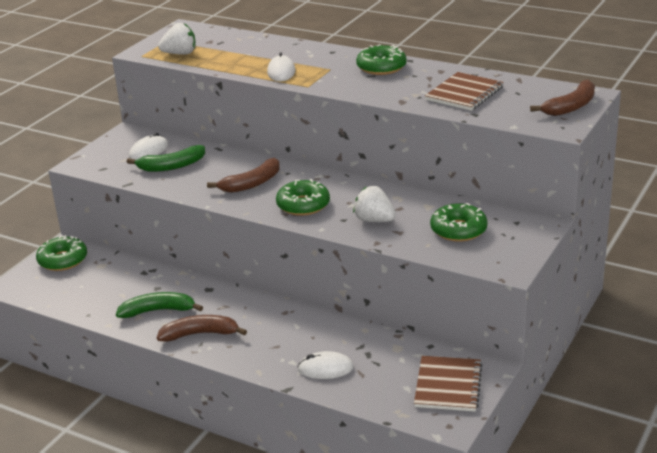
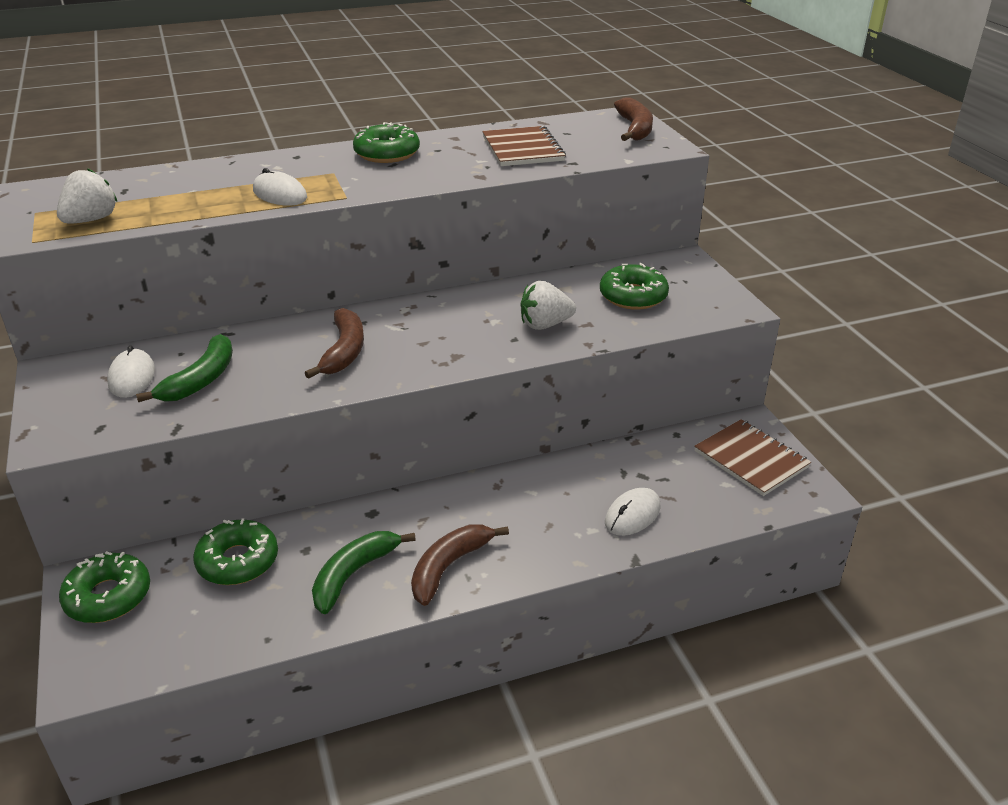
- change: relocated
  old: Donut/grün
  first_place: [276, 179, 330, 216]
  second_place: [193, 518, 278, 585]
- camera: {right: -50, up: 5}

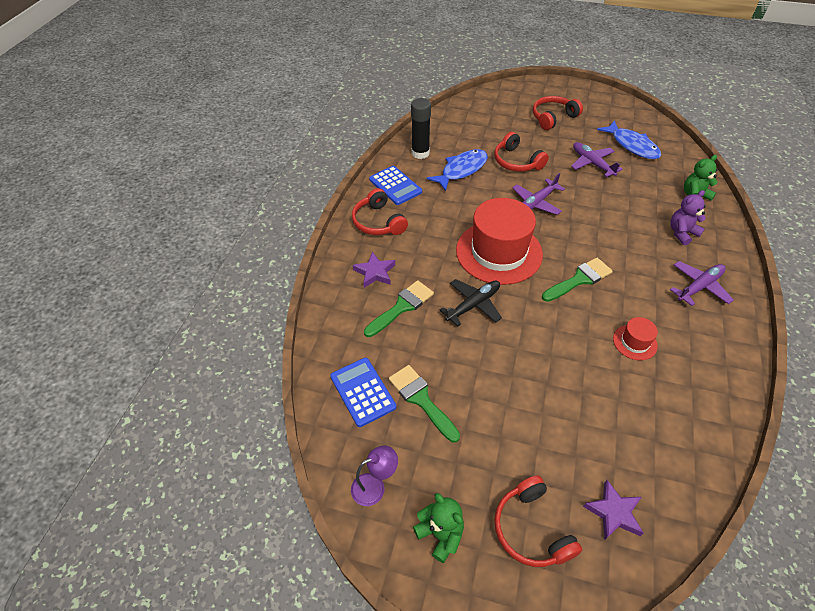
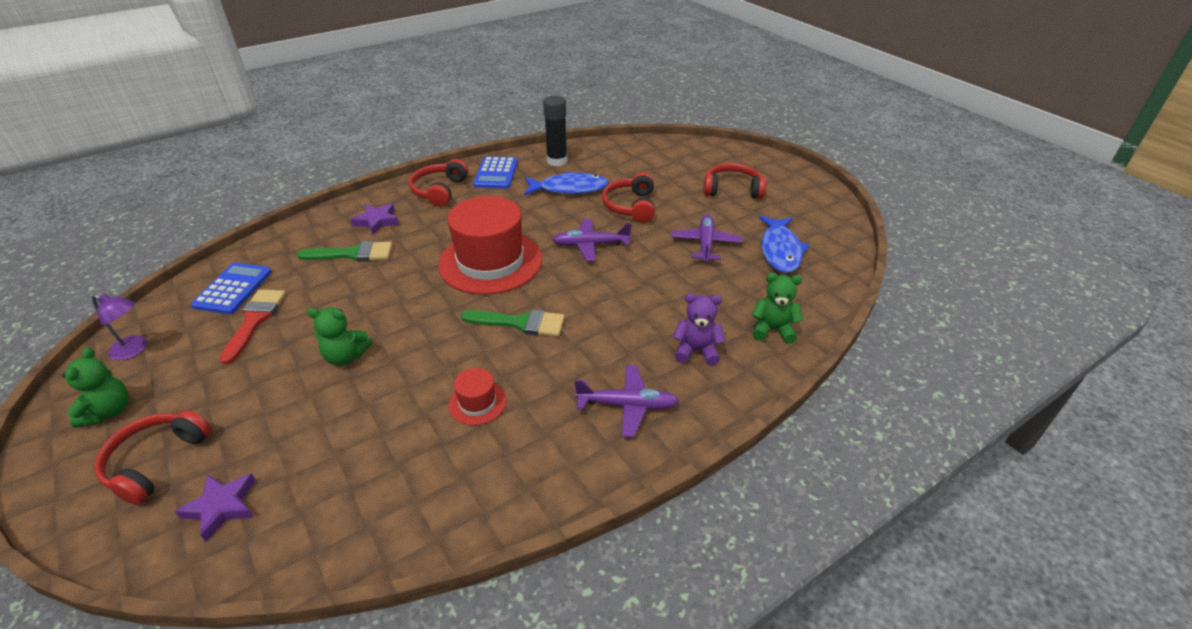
- change: missing
  old: Flugzeug/schwarz
  first_place: [440, 279, 502, 326]
- change: appeared
  new: Teddybär/grün
  second_place: [307, 308, 372, 366]
- change: colour
  old: Pinsel/grün
  new: Pinsel/rot
  first_place: [389, 365, 460, 442]
  second_place: [219, 289, 286, 364]
- camera: {right: 40, up: -10}

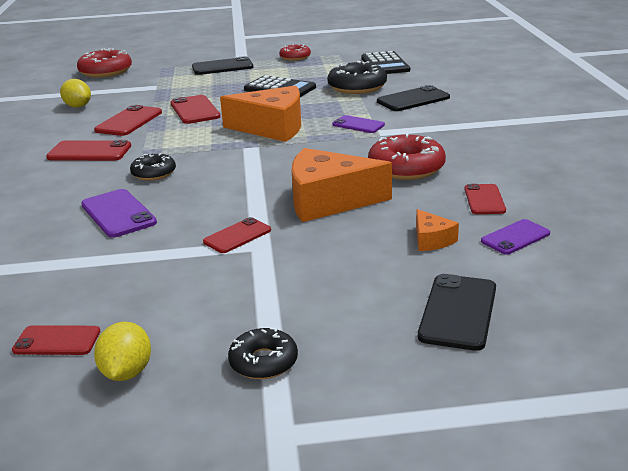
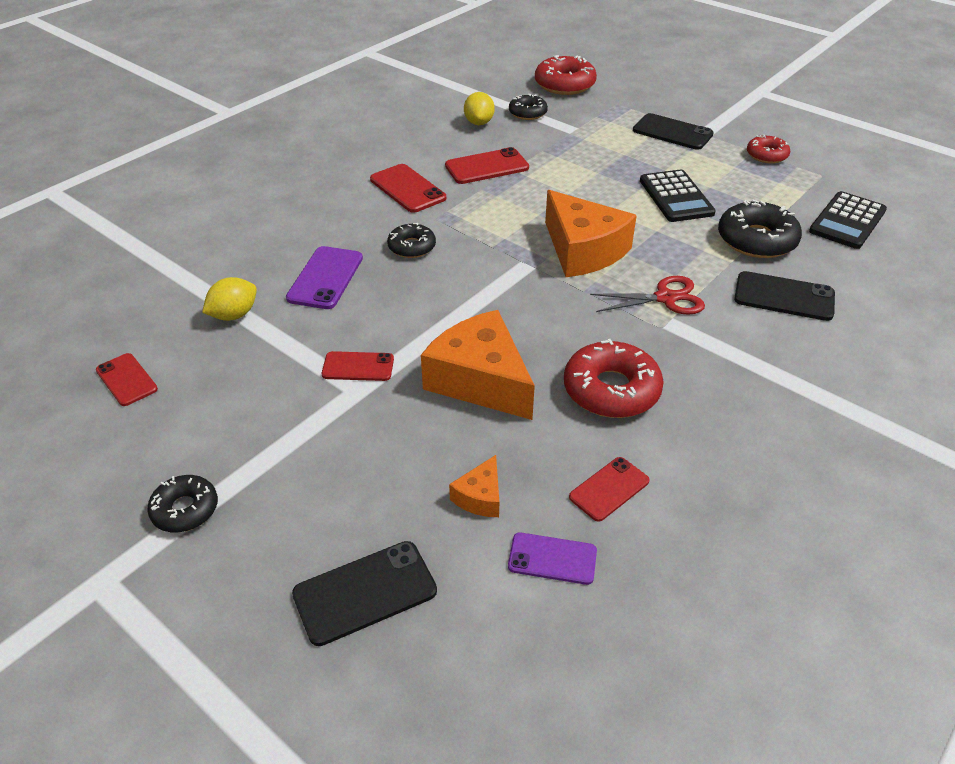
- change: missing
  old: Handy/rot
  first_place: [170, 95, 220, 124]
- change: appeared
  new: Donut/schwarz
  second_place: [509, 94, 548, 120]
- change: relocated
  old: Zitrone/gelb
  first_place: [94, 322, 151, 381]
  second_place: [202, 277, 257, 321]
- change: exchanged
  old: Handy/lila
  new: Schere/rot
  first_place: [332, 115, 385, 133]
  second_place: [590, 276, 705, 315]
- camera: {right: 45, up: 15}

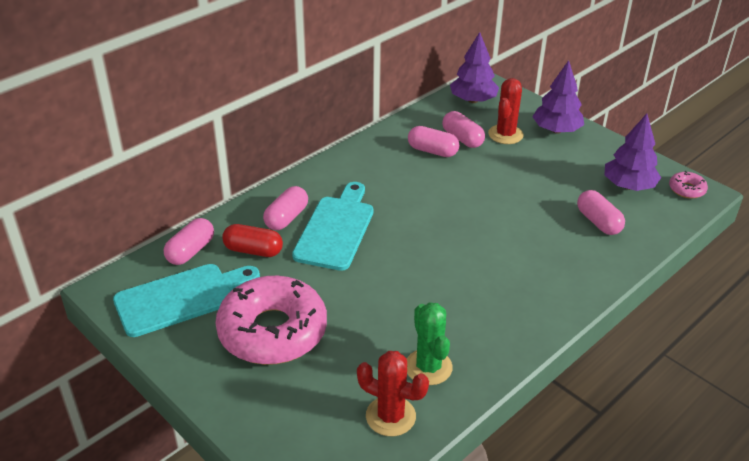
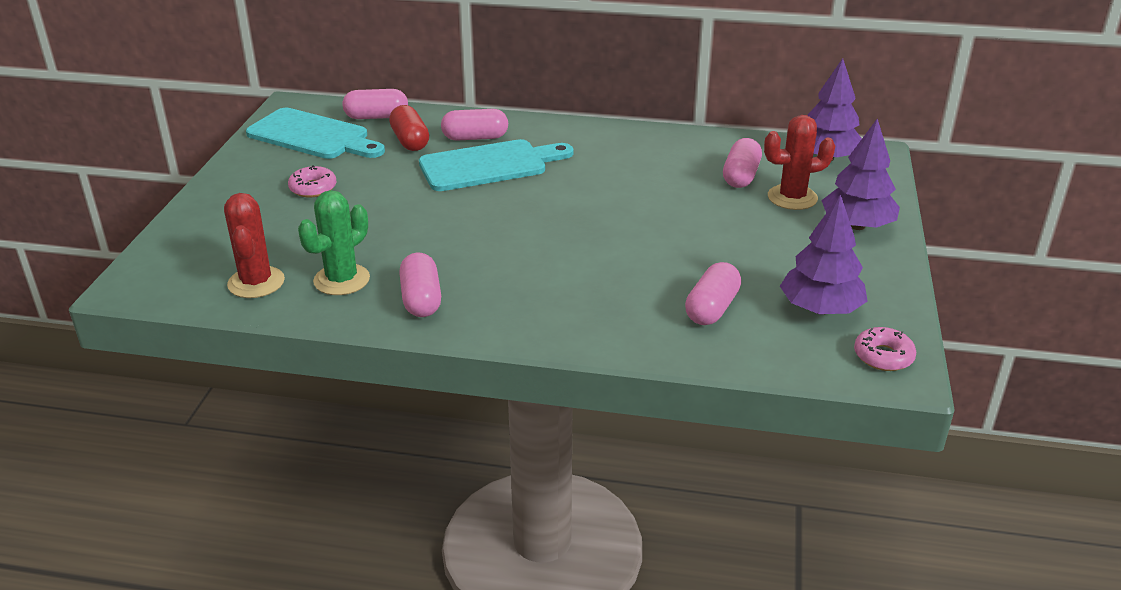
- change: relocated
  old: Kapsel/rosa
  first_place: [408, 126, 459, 157]
  second_place: [399, 253, 441, 317]
- change: size
  old: Donut/rosa
  first_place: [215, 276, 327, 365]
  second_place: [288, 165, 336, 197]
  factor: 0.41
- camera: {right: 55, up: -5}

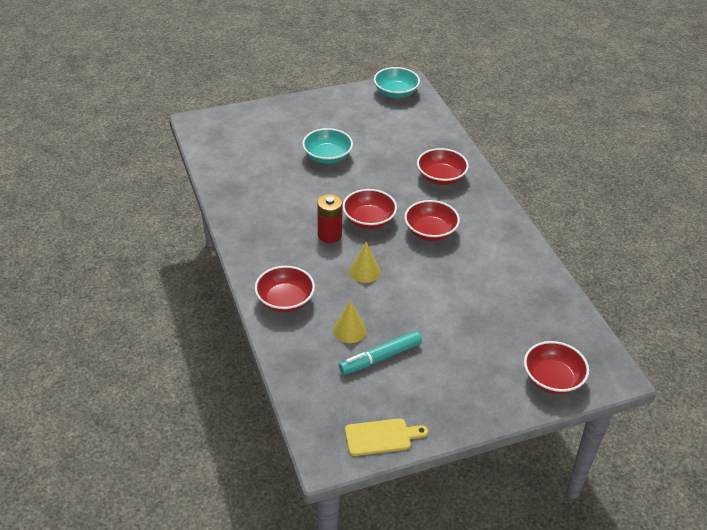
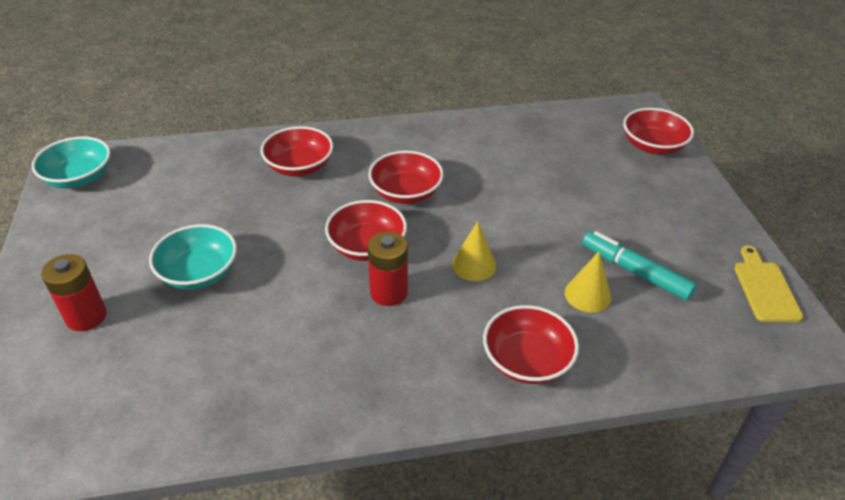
- change: appeared
  new: Batterie/rot
  second_place: [41, 254, 107, 331]
- change: spun
  old: Filzstift/türkis
  first_place: [339, 331, 422, 375]
  second_place: [582, 231, 697, 300]
  degrees: 150
- camera: {right: -80, up: 0}

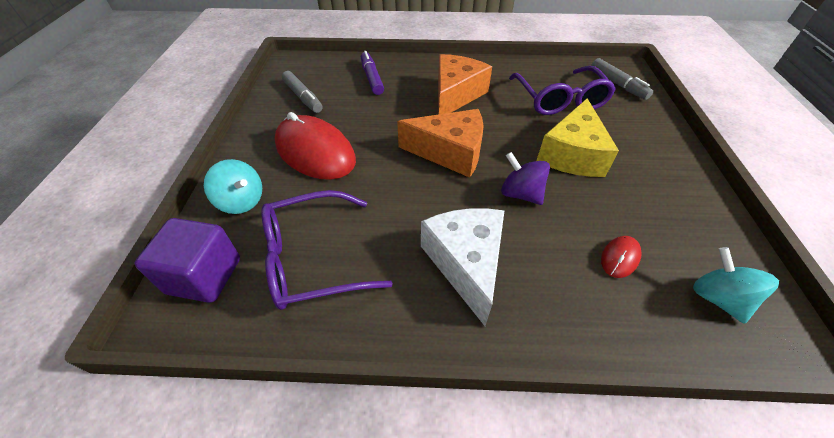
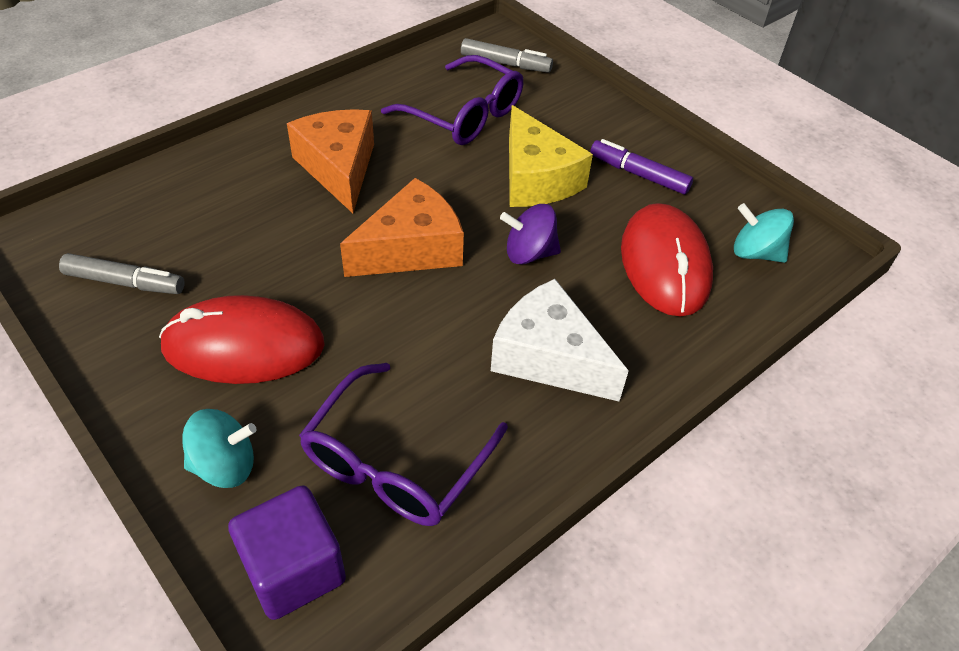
- change: relocated
  old: Filzstift/lila
  first_place: [361, 51, 384, 95]
  second_place: [590, 139, 693, 194]
- change: size
  old: Computermaus/rot
  first_place: [601, 236, 642, 278]
  second_place: [621, 203, 713, 316]
  factor: 2.32
- camera: {right: -45, up: 0}

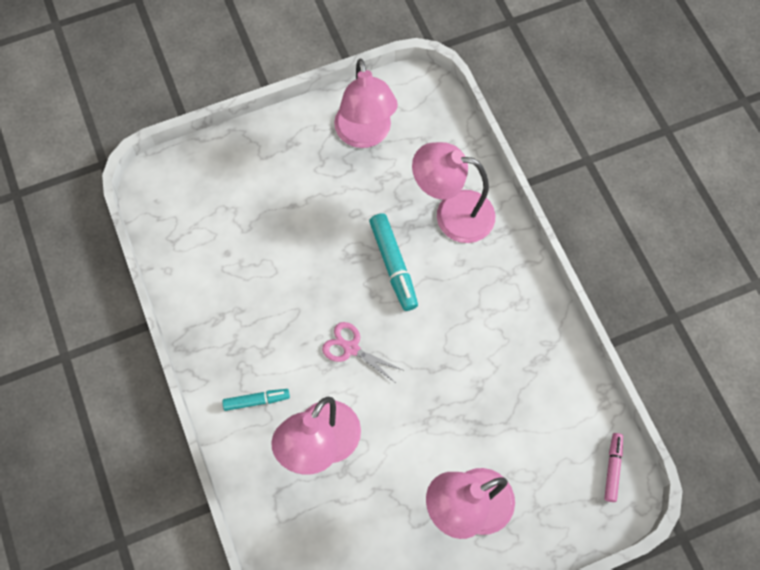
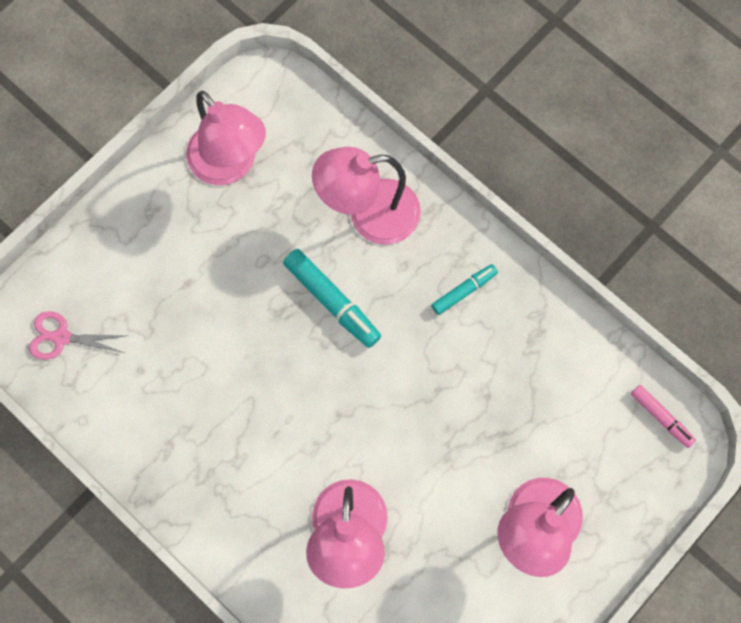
- change: relocated
  old: Filzstift/türkis
  first_place: [222, 389, 290, 411]
  second_place: [431, 264, 498, 315]
- change: relocated
  old: Schere/rosa
  first_place: [322, 322, 403, 383]
  second_place: [29, 311, 126, 360]
- change: spun
  old: Filzstift/rosa
  first_place: [604, 433, 623, 502]
  second_place: [631, 385, 696, 448]
  degrees: 150
- camera: {right: -25, up: 5}

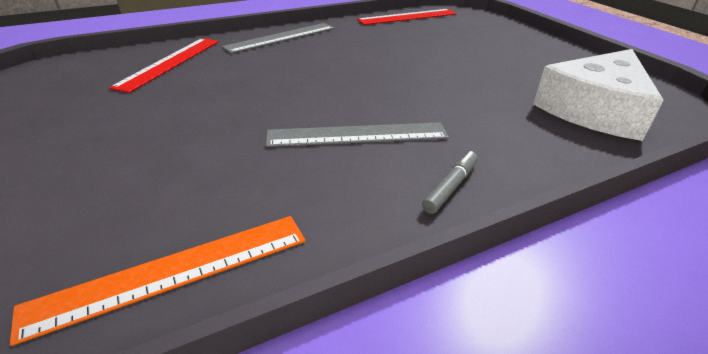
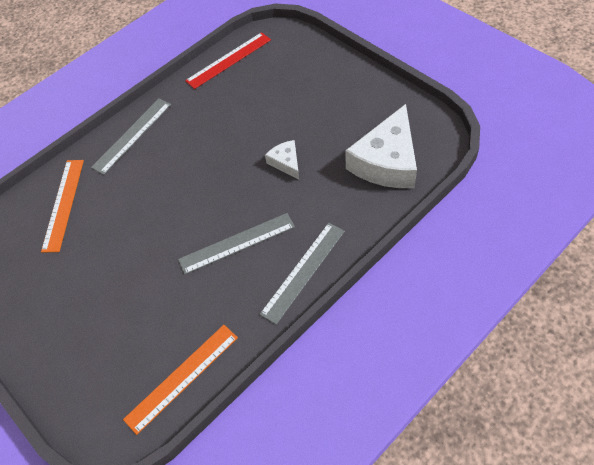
- change: appeared
  new: Käse/weiß
  second_place: [265, 140, 299, 180]
- change: exchanged
  old: Filzstift/grau
  new: Lineal/grau
  first_place: [422, 151, 478, 214]
  second_place: [259, 223, 345, 325]
- change: colour
  old: Lineal/rot
  new: Lineal/orange
  first_place: [109, 38, 219, 93]
  second_place: [41, 160, 84, 252]
- camera: {right: -10, up: 20}

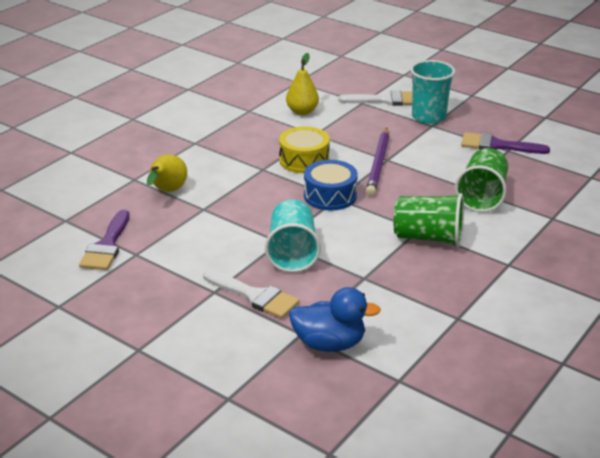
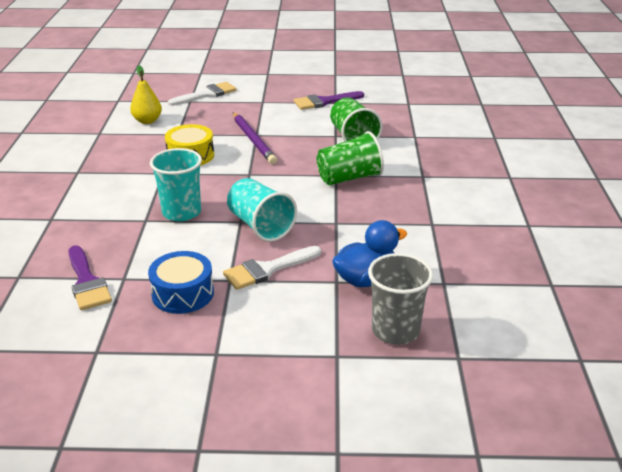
- change: missing
  old: Birne/gelb
  first_place: [147, 154, 187, 192]
- change: appeared
  new: Becher/grau
  second_place: [368, 253, 433, 345]
- change: relocated
  old: Trommel/blau
  first_place: [304, 160, 358, 210]
  second_place: [148, 251, 214, 314]
- change: relocated
  old: Becher/türkis
  first_place: [410, 60, 455, 124]
  second_place: [150, 148, 202, 221]
- change: spun
  old: Pinsel/weiß
  first_place: [203, 269, 299, 319]
  second_place: [223, 246, 321, 290]
  degrees: 150
- camera: {right: -35, up: 0}

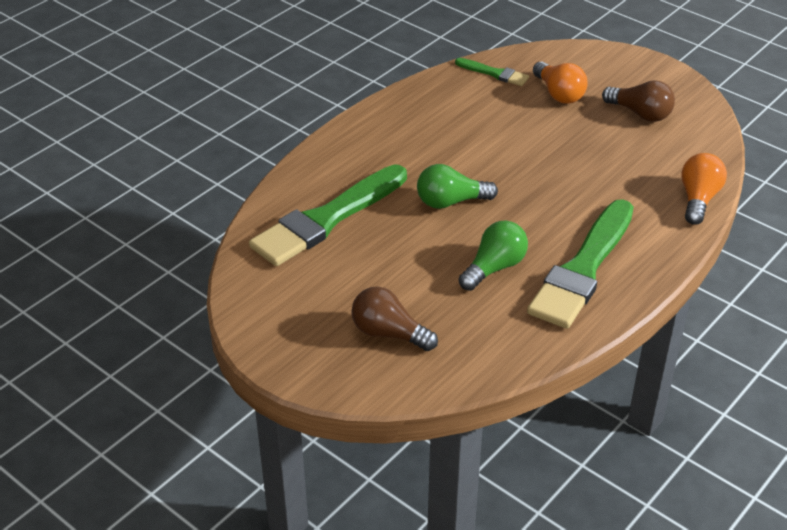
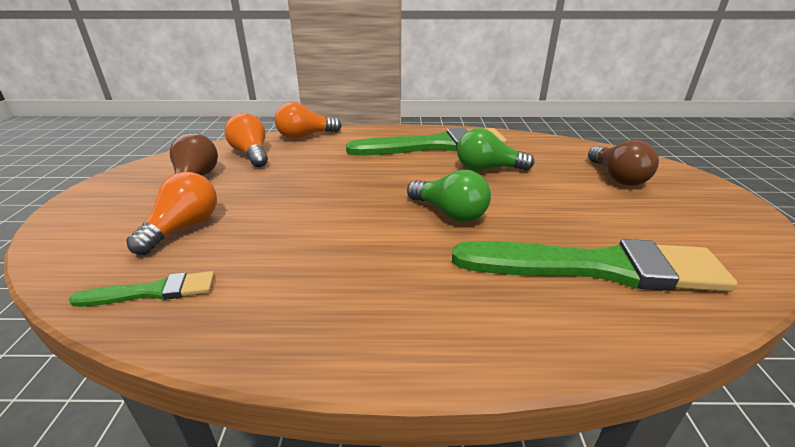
- change: appeared
  new: Glühbirne/orange
  second_place: [224, 113, 268, 167]
- change: spun
  old: Pinsel/grün
  first_place: [455, 58, 529, 86]
  second_place: [69, 271, 215, 307]
  degrees: 90
- camera: {right: -130, up: -10}

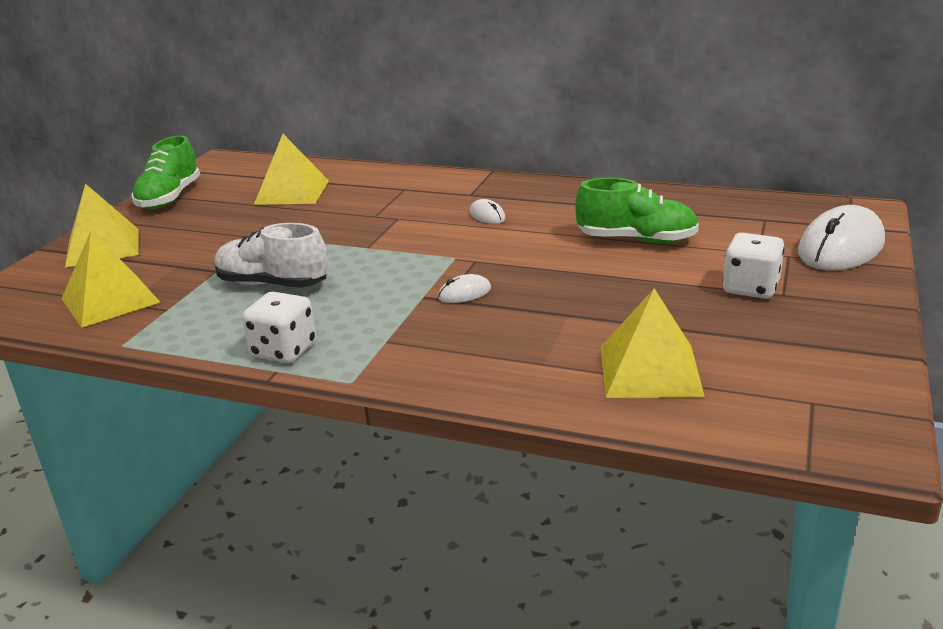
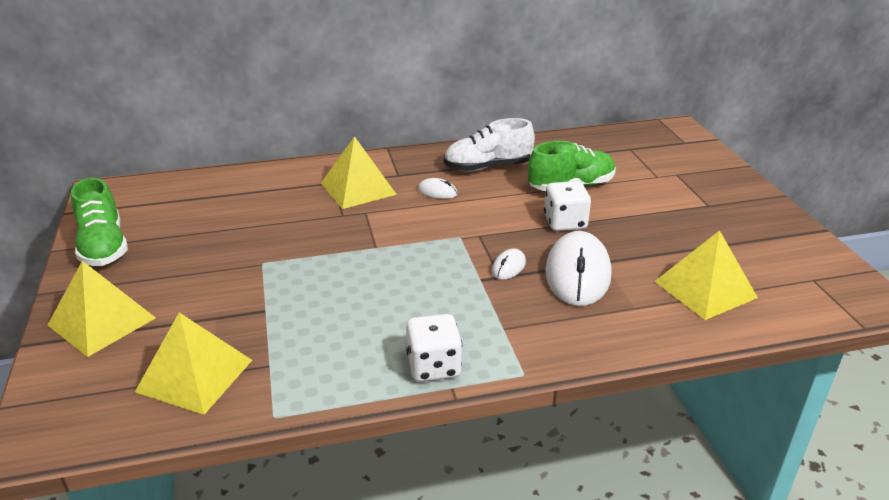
- change: relocated
  old: Schuh/weiß
  first_place: [214, 223, 329, 288]
  second_place: [444, 118, 535, 172]
- change: relocated
  old: Pyramide/gelb
  first_place: [254, 134, 329, 205]
  second_place: [321, 136, 397, 209]
- change: relocated
  old: Spielwürfel/weiß
  first_place: [723, 233, 785, 299]
  second_place: [544, 181, 591, 231]
- change: relocated
  old: Computermaus/weiß
  first_place: [798, 205, 885, 270]
  second_place: [545, 231, 611, 306]
- camera: {right: -35, up: 5}

